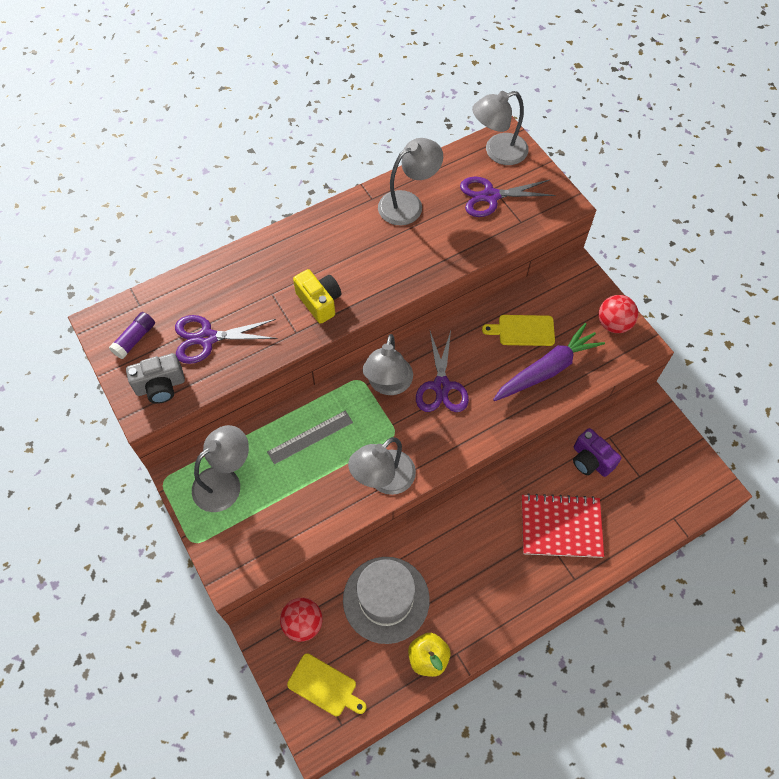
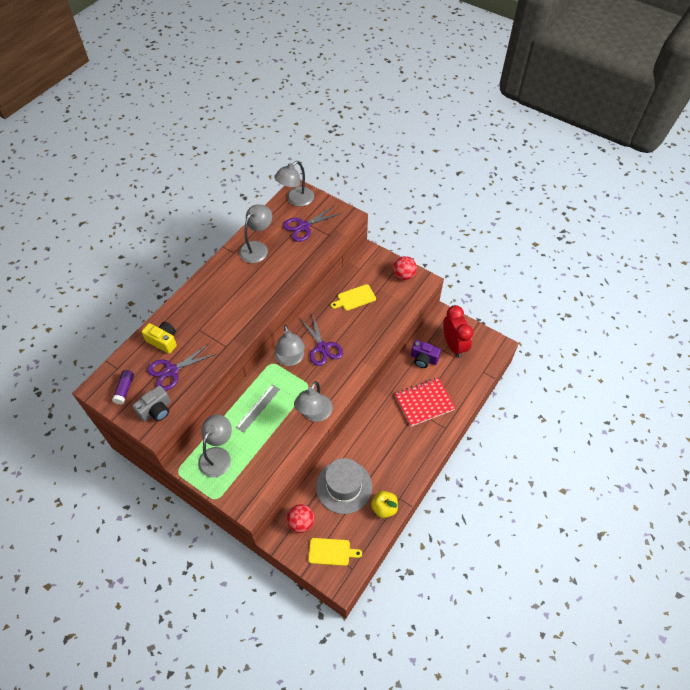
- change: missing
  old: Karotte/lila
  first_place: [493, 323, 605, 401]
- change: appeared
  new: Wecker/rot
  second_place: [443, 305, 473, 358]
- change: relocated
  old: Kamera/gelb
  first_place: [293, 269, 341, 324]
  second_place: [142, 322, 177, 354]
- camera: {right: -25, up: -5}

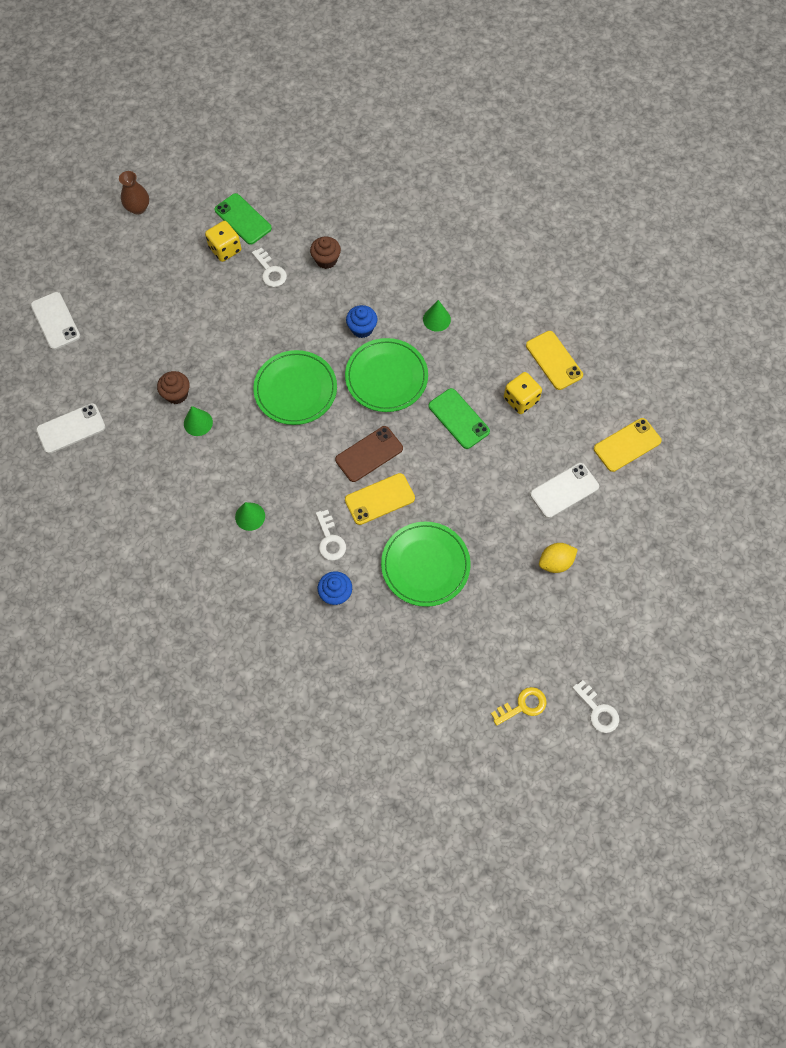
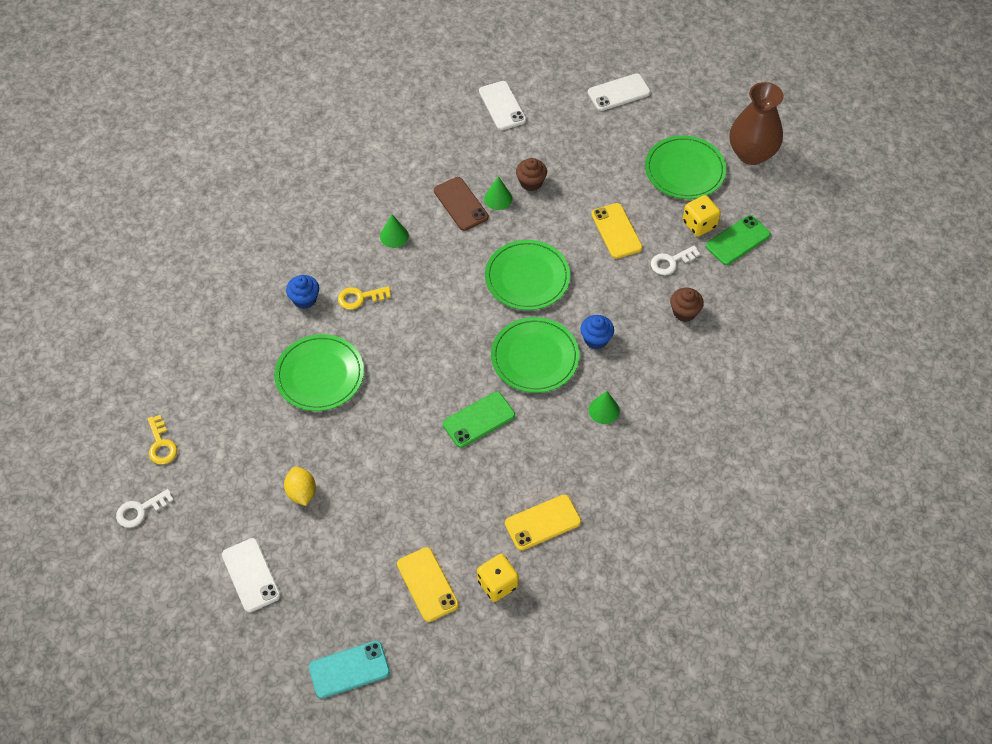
- change: appeared
  new: Handy/türkis
  second_place: [309, 641, 390, 698]
- change: appeared
  new: Teller/grün
  second_place: [645, 135, 726, 199]
- change: relocated
  old: Handy/braun
  first_place: [335, 426, 403, 482]
  second_place: [434, 177, 489, 231]
- change: relocated
  old: Handy/gelb
  first_place: [345, 473, 415, 525]
  second_place: [591, 203, 643, 259]
- change: relocated
  old: Spielwürfel/gelb
  first_place: [504, 372, 542, 414]
  second_place: [477, 554, 519, 602]
- change: relocated
  old: Handy/weiß
  first_place: [530, 463, 599, 518]
  second_place: [222, 538, 281, 612]
- change: colour
  old: Schlüssel/weiß
  new: Schlüssel/gelb
  first_place: [316, 510, 346, 561]
  second_place: [338, 286, 391, 310]
- change: size
  old: Vase/braun
  first_place: [119, 171, 149, 215]
  second_place: [730, 82, 784, 165]
  factor: 1.83
- camera: {right: 95, up: -10}

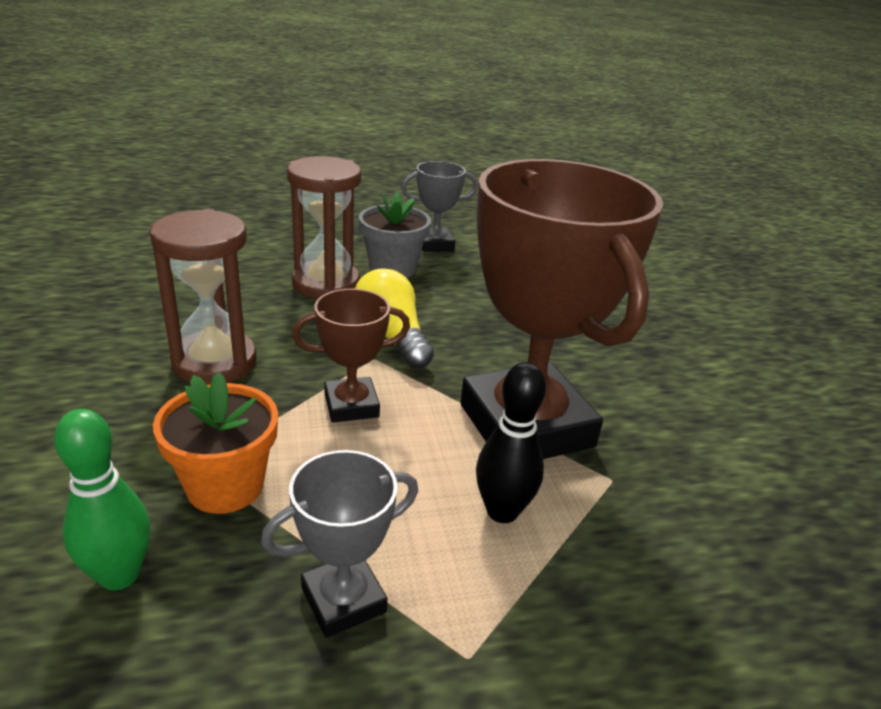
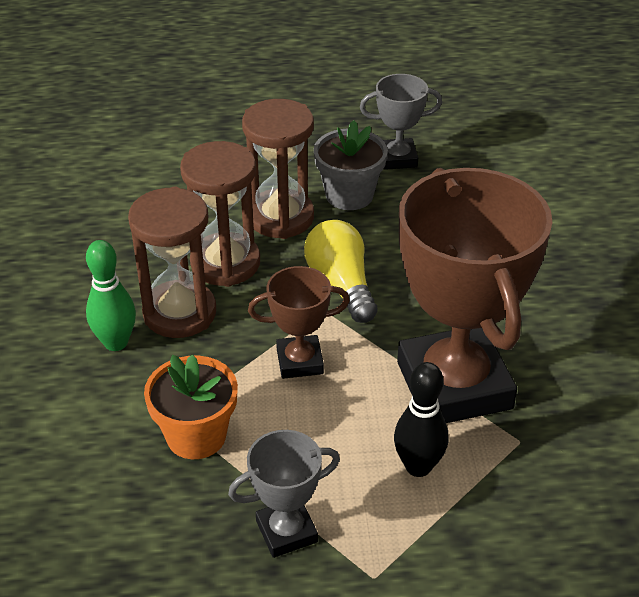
- change: appeared
  new: Sanduhr/braun
  second_place: [180, 141, 260, 287]
- change: relocated
  old: Bowlingkegel/grün
  first_place: [54, 409, 151, 591]
  second_place: [86, 240, 136, 351]
- camera: {right: 10, up: 10}

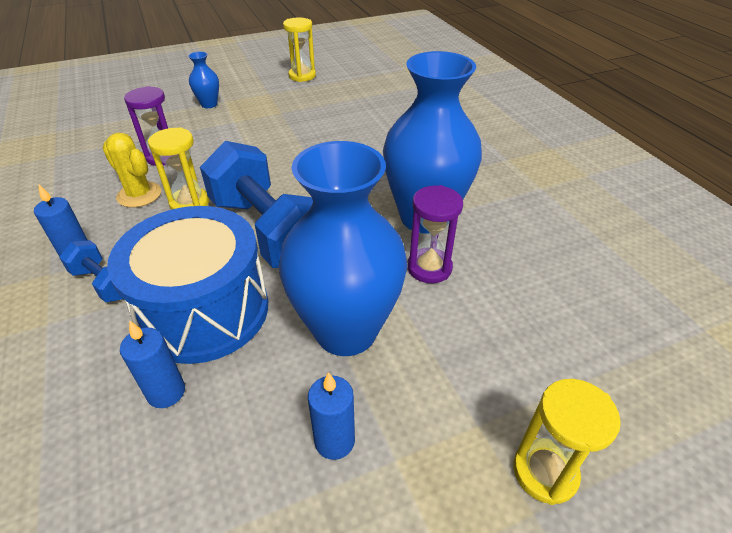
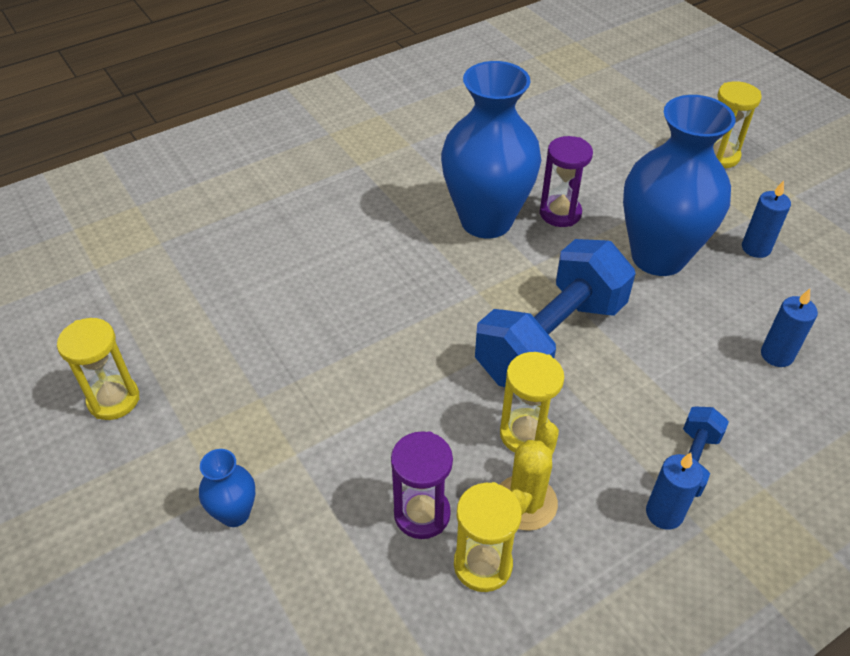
- change: missing
  old: Trommel/blau
  first_place: [107, 206, 268, 364]
- change: appeared
  new: Sanduhr/gelb
  second_place: [454, 482, 522, 592]
- camera: {right: -100, up: 5}

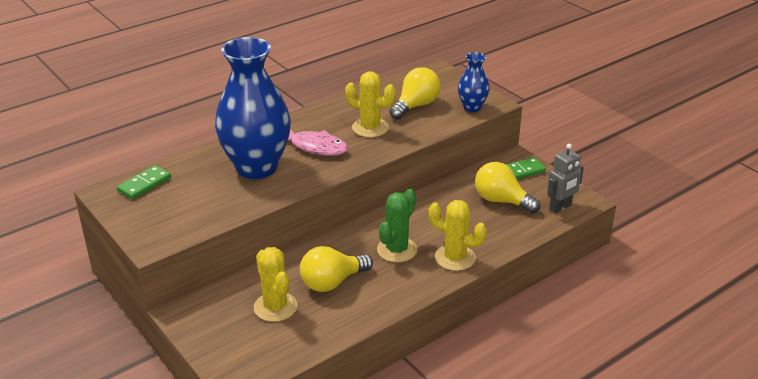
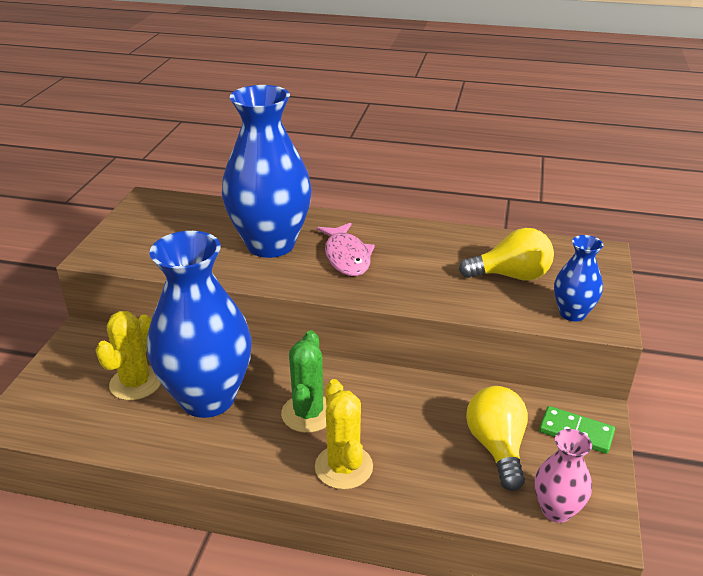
- change: missing
  old: Dominostein/grün
  first_place: [117, 165, 171, 200]
- change: missing
  old: Kaktus/gelb
  first_place: [345, 71, 396, 137]
- change: exchanged
  old: Glühbirne/gelb
  new: Vase/blau
  first_place: [300, 246, 373, 292]
  second_place: [147, 231, 252, 418]
- change: exchanged
  old: Roboter/grau
  new: Vase/rosa
  first_place: [547, 144, 584, 213]
  second_place: [535, 429, 592, 523]
- change: spun
  old: Kaktus/grün
  first_place: [377, 189, 417, 263]
  second_place: [281, 330, 327, 433]
  degrees: -75
- camera: {right: 50, up: 0}

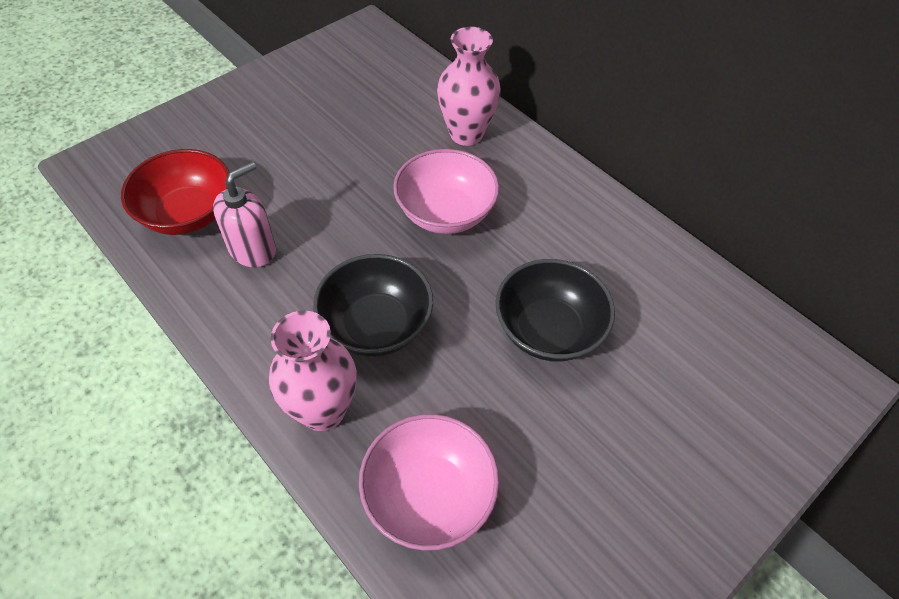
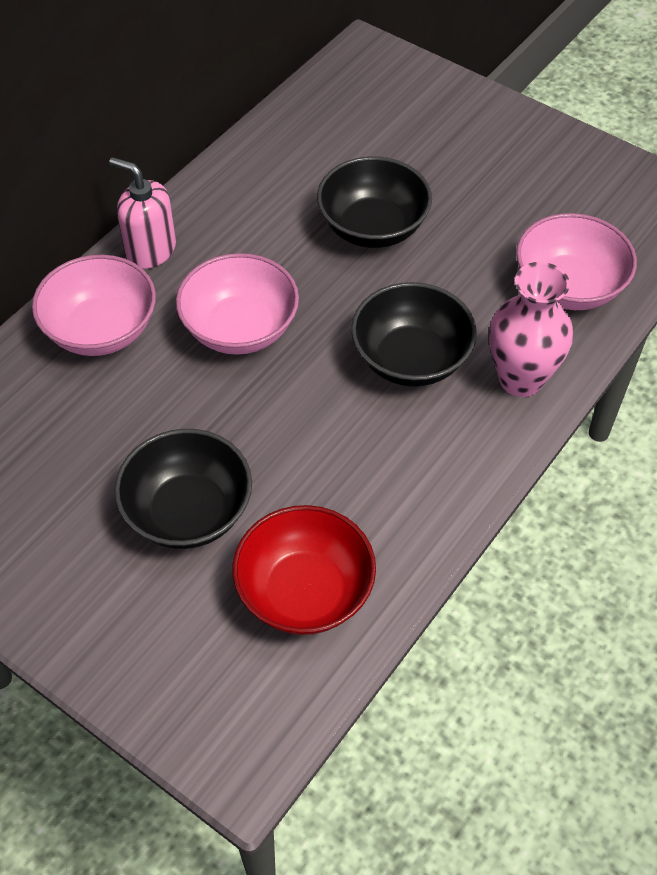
- change: appeared
  new: Schüssel/schwarz
  second_place: [114, 429, 252, 549]
- change: relocated
  old: Seifenspender/rosa
  first_place: [213, 162, 276, 267]
  second_place: [109, 157, 176, 269]
- change: exchanged
  old: Vase/rosa
  new: Schüssel/rosa
  first_place: [437, 27, 501, 146]
  second_place: [32, 255, 156, 356]
- camera: {right: -100, up: 0}

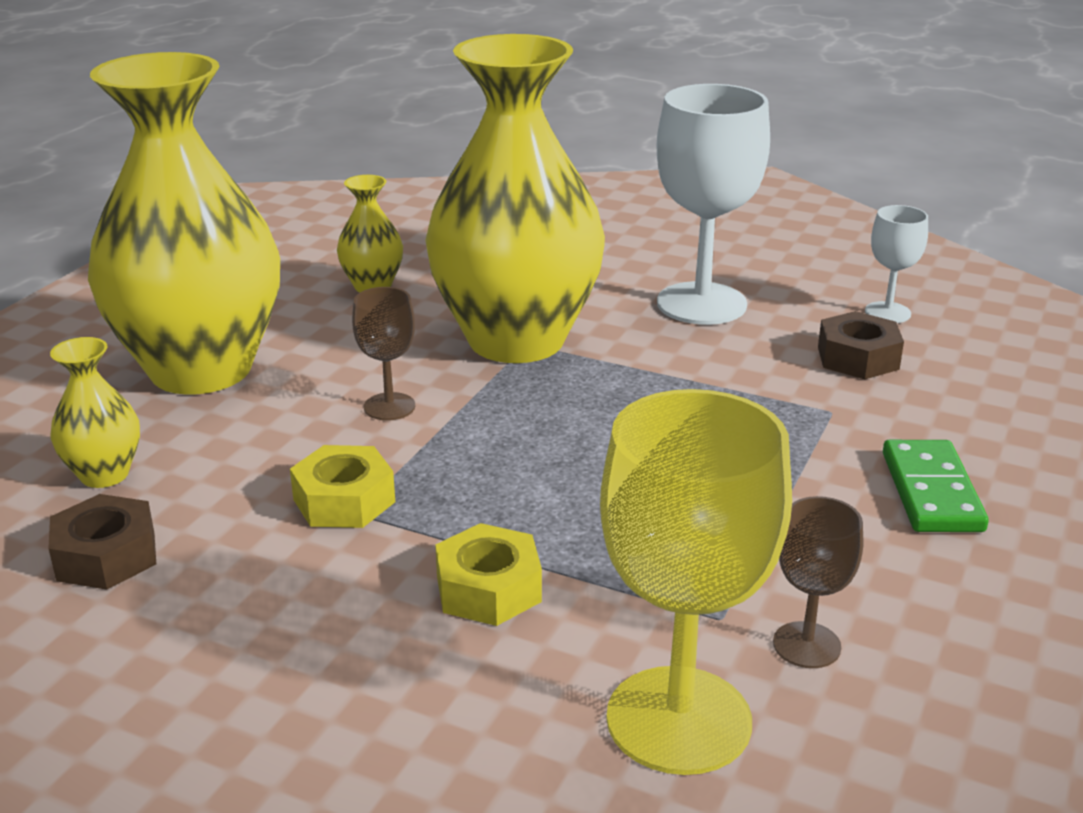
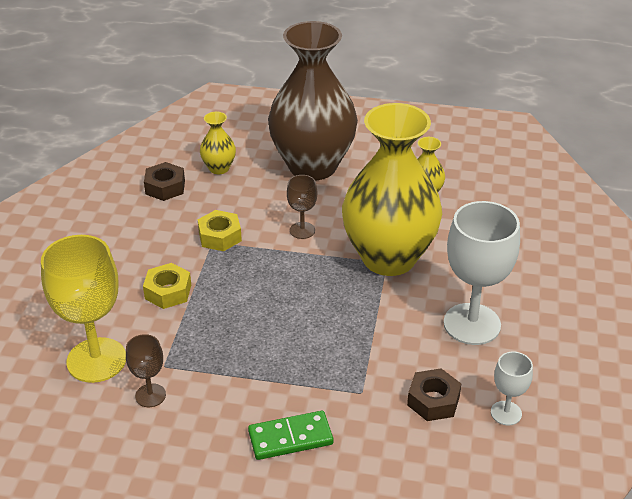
- change: colour
  old: Vase/gelb
  new: Vase/braun
  first_place: [88, 52, 280, 395]
  second_place: [268, 21, 358, 181]
- camera: {right: 75, up: 10}

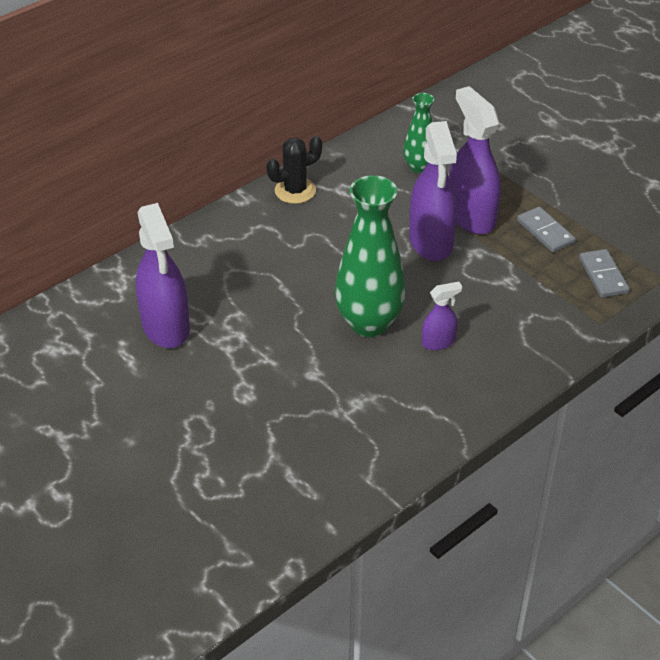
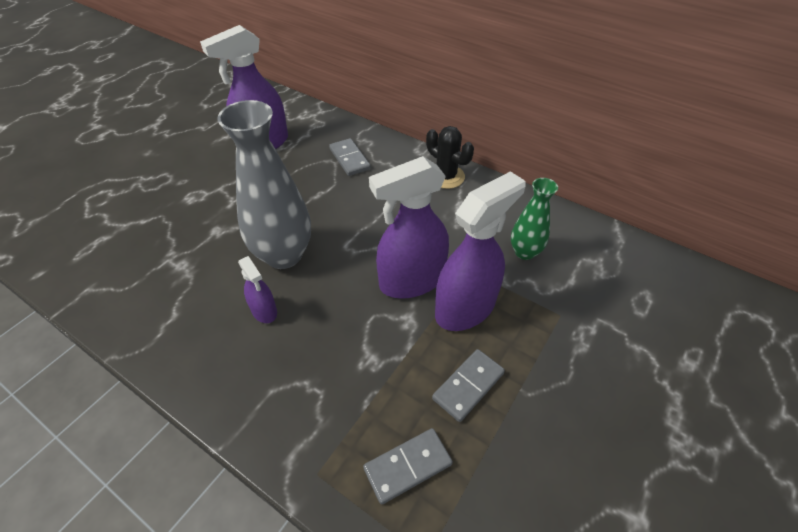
- change: appeared
  new: Dominostein/grau
  second_place: [329, 138, 371, 176]
- change: colour
  old: Vase/grün
  new: Vase/grau
  first_place: [335, 175, 406, 337]
  second_place: [217, 100, 311, 269]
- camera: {right: 75, up: 5}

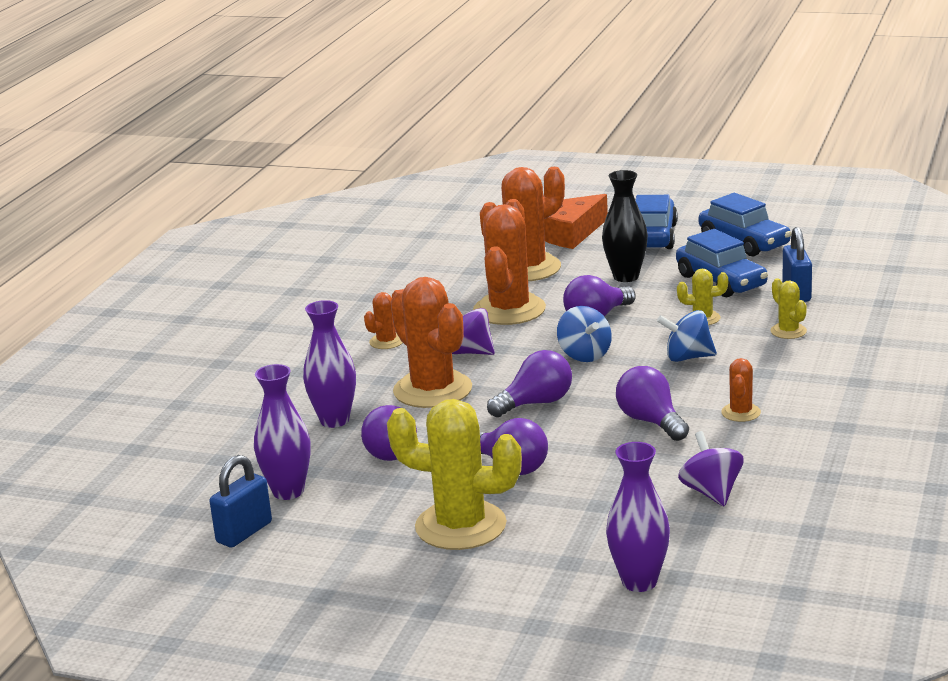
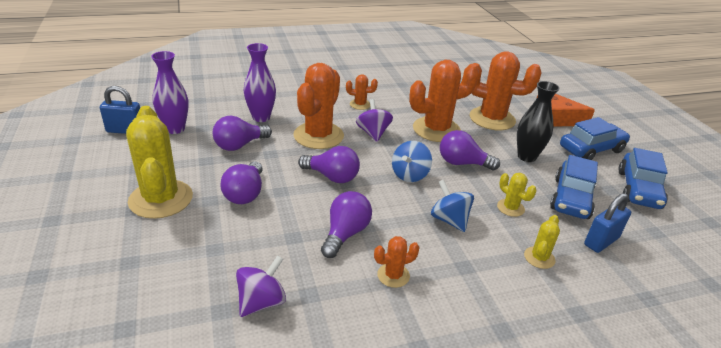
- change: missing
  old: Vase/lila
  first_place: [606, 442, 670, 592]
- camera: {right: 50, up: 10}

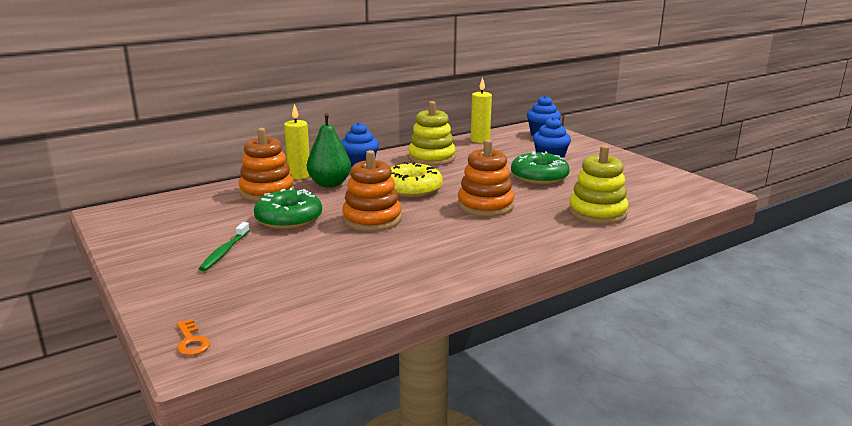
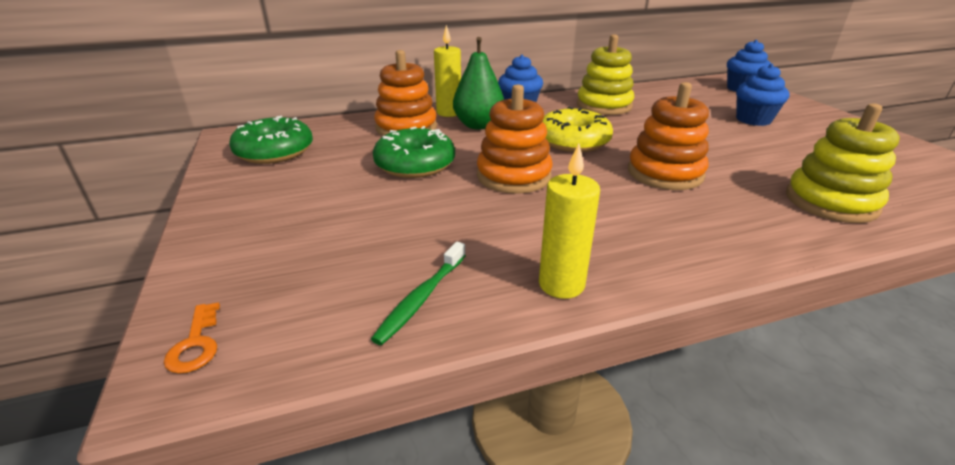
- change: relocated
  old: Zahnbürste/grün
  first_place: [199, 222, 250, 271]
  second_place: [371, 241, 466, 345]
- change: relocated
  old: Kerze/gelb
  first_place: [471, 77, 492, 143]
  second_place: [539, 143, 600, 299]
- change: relocated
  old: Donut/grün
  first_place: [511, 151, 570, 185]
  second_place: [229, 116, 313, 164]
- camera: {right: 15, up: 10}

